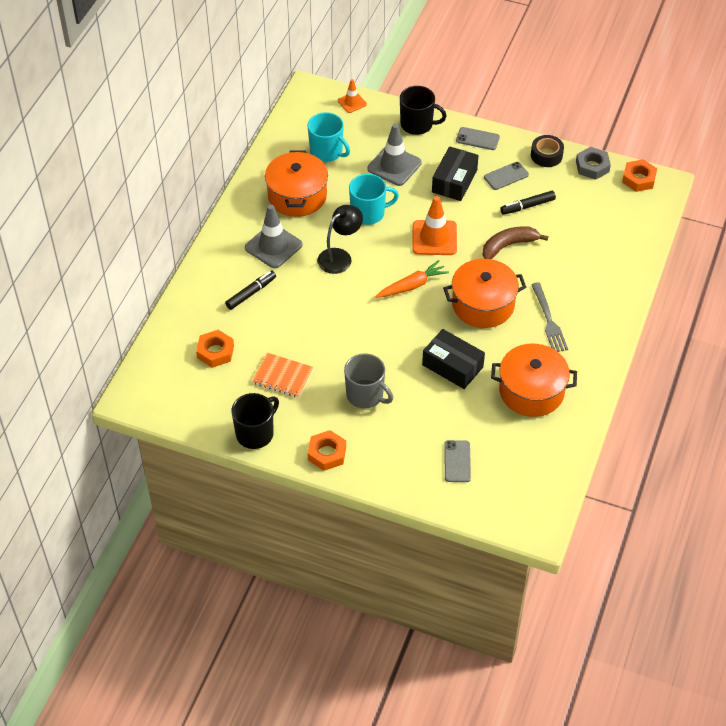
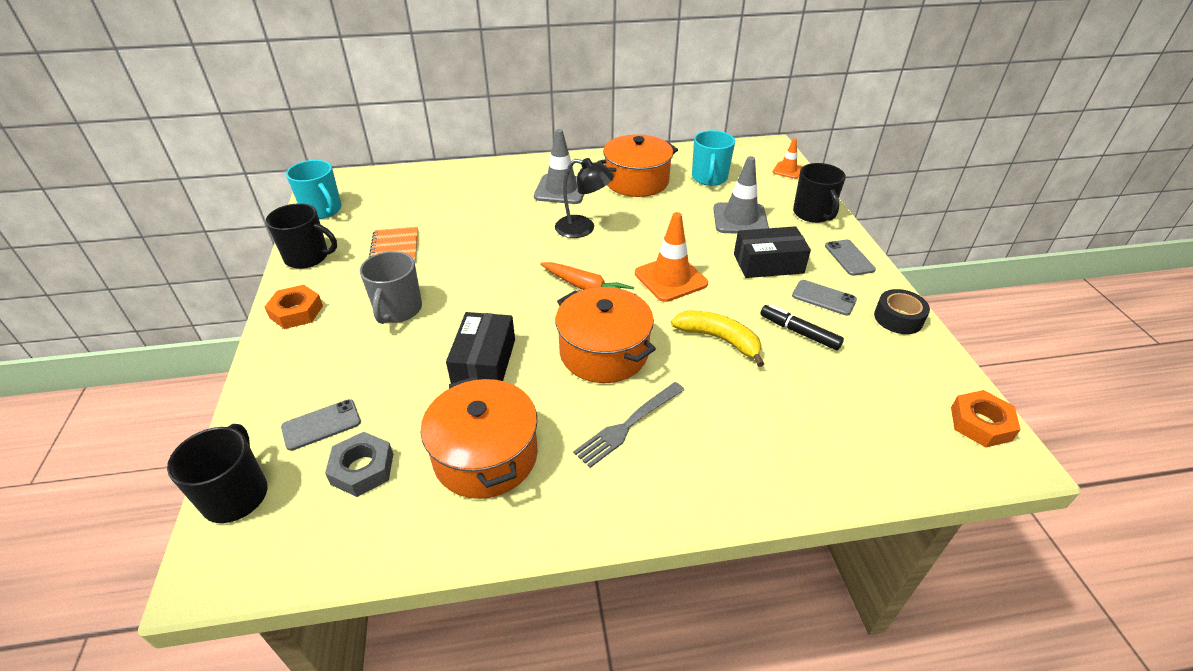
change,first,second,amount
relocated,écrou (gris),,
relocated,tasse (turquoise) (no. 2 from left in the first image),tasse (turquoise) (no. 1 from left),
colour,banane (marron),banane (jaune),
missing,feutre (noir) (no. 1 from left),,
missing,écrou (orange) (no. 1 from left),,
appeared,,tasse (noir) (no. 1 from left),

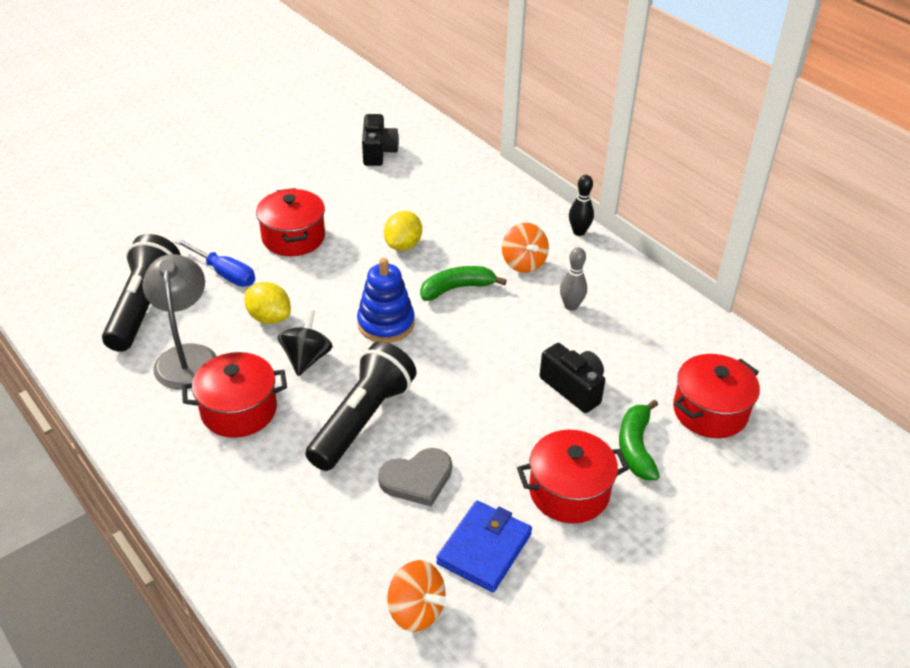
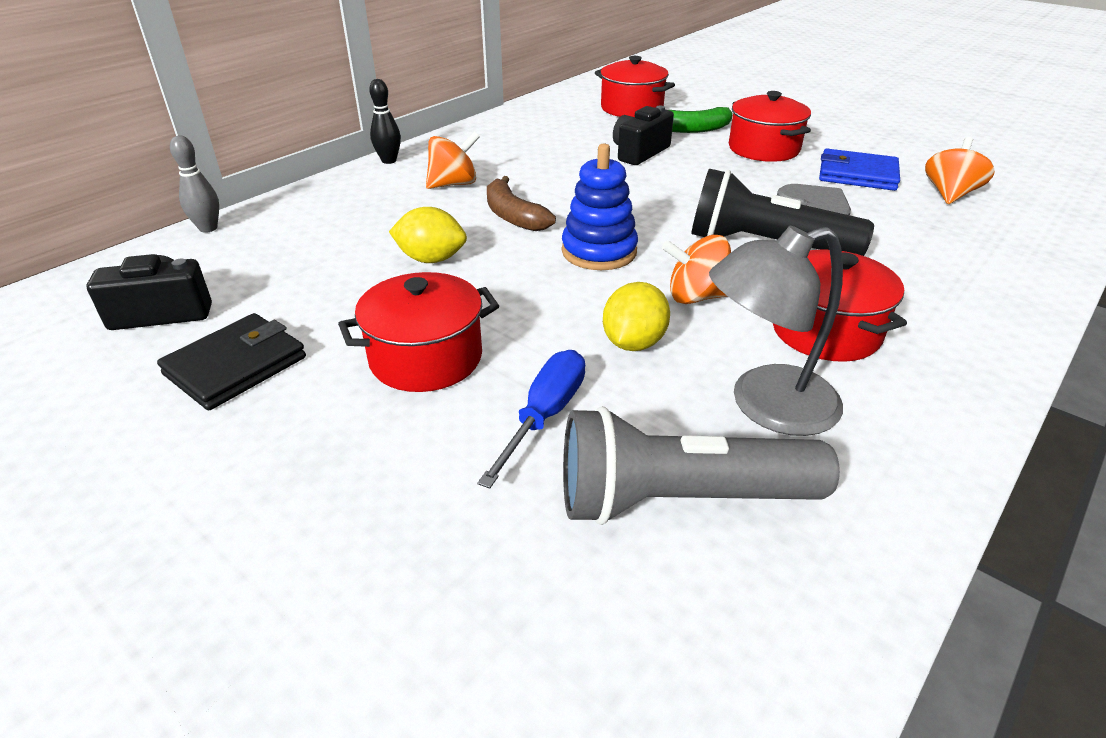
change,first,second,amount
colour,lampe de poche (noir) (no. 1 from left),lampe de poche (gris),
relocated,quille (gris),,
colour,banane (vert) (no. 1 from left),banane (marron),
colour,toupie (noir),toupie (orange) (no. 2 from left),
appeared,,portefeuille (noir),

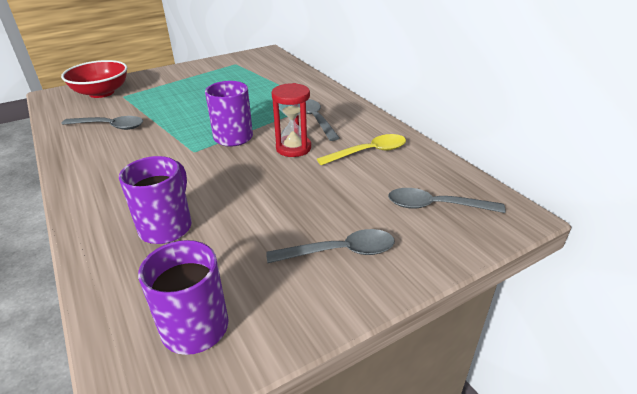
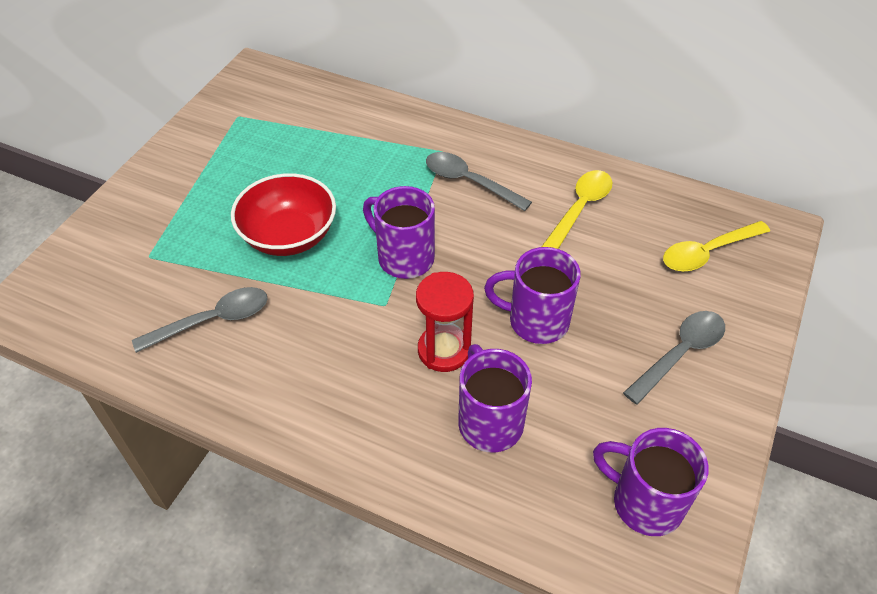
change,first,second,amount
relocated,bol (rouge),,
relocated,sablier (rouge),,
colour,cuillère (gris) (no. 4 from left),cuillère (jaune) (no. 2 from left),
appeared,,tasse (violet) (no. 3 from left),

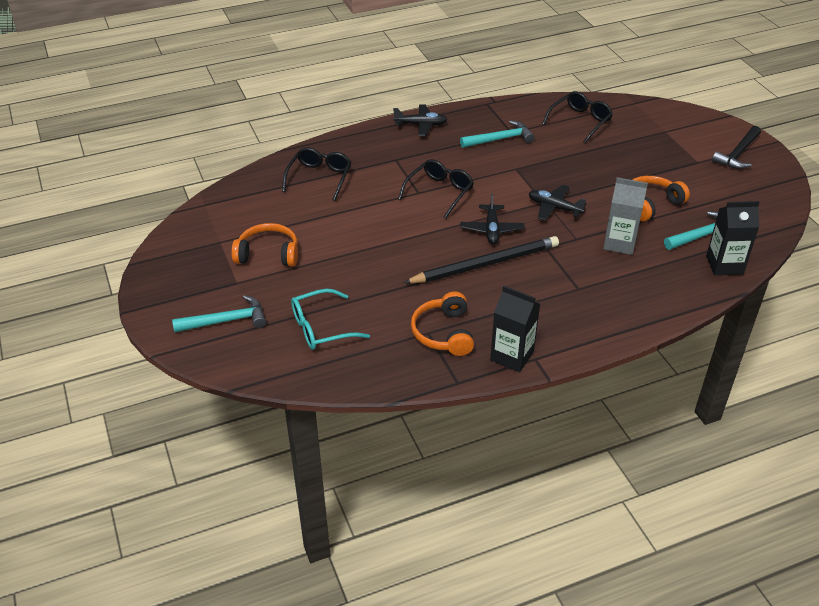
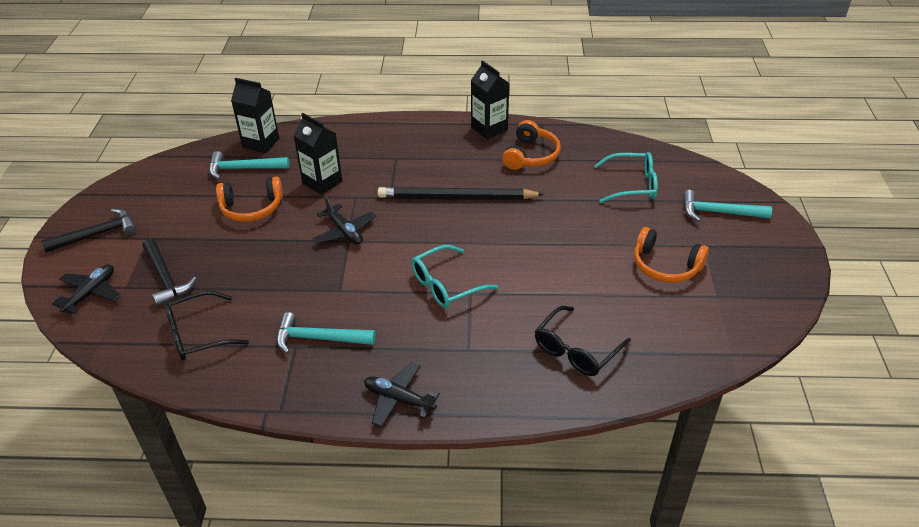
change,first,second,amount
colour,lunettes (noir) (no. 2 from left),lunettes (turquoise) (no. 1 from left),
colour,brique de lait (gris),brique de lait (noir) (no. 2 from left),
relocated,avion (noir) (no. 2 from left in the first image),avion (noir) (no. 1 from left),
appeared,,marteau (noir) (no. 2 from left),

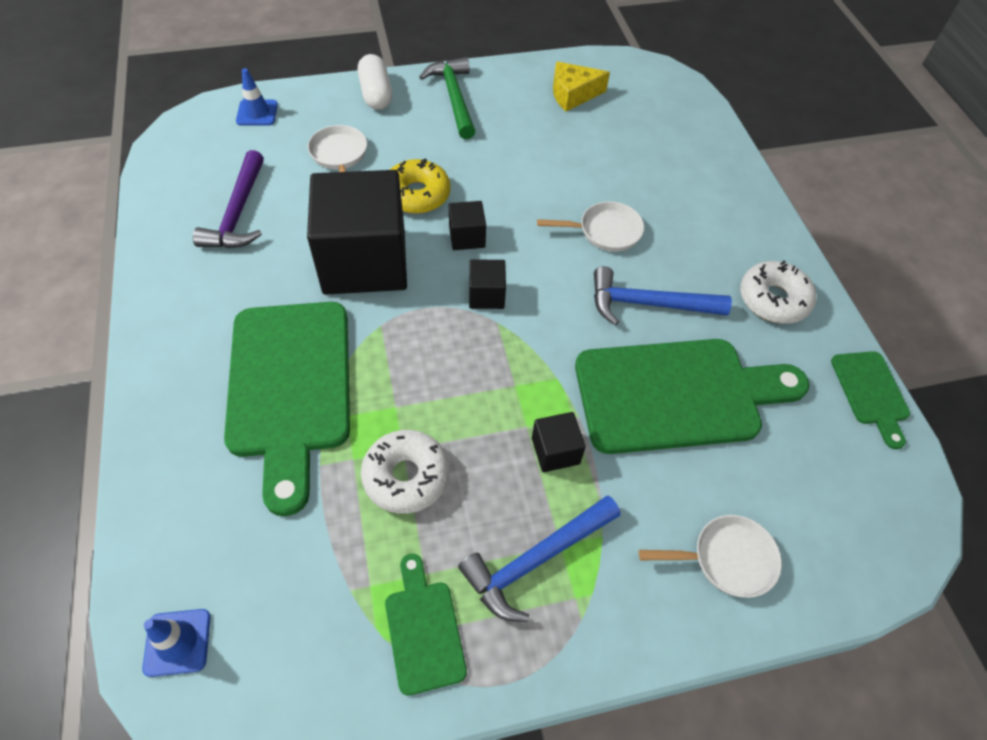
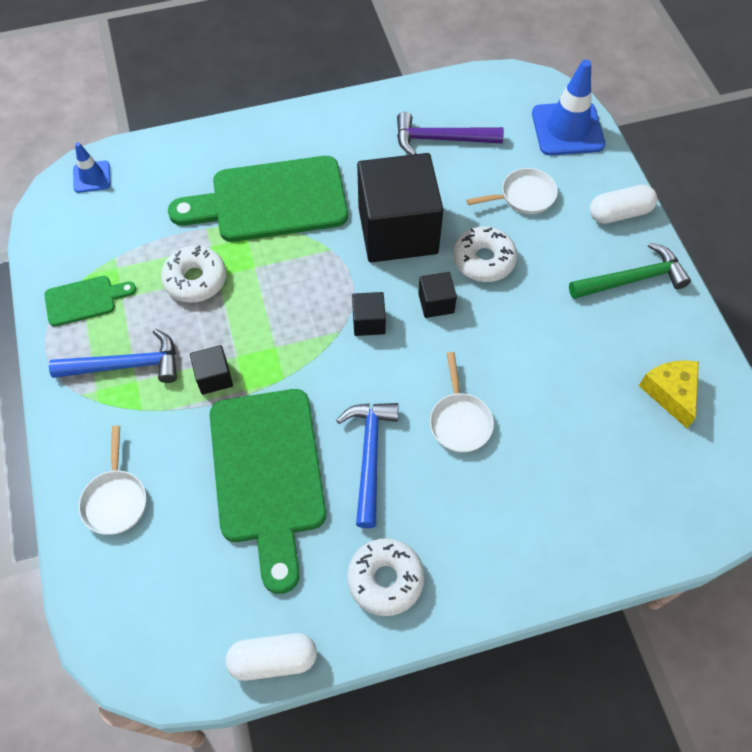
change,first,second,amount
size,cône de chantier (bleu) (no. 2 from left),,x1.86
colour,beignet (jaune),beignet (blanc) (no. 3 from left),
exchanged,planche à découper (vert) (no. 4 from left),gélule (blanc) (no. 1 from left),
spun,marteau (bleu) (no. 1 from left),,120 degrees clockwise

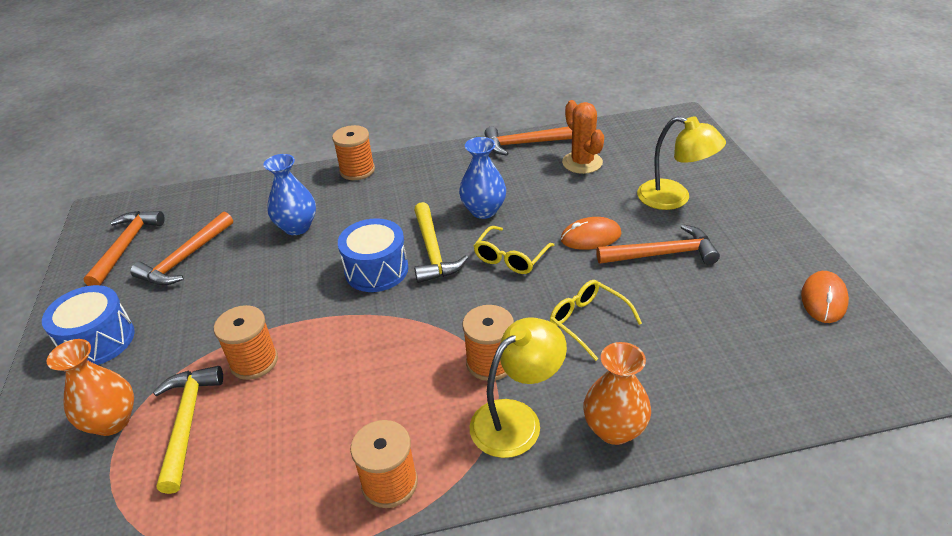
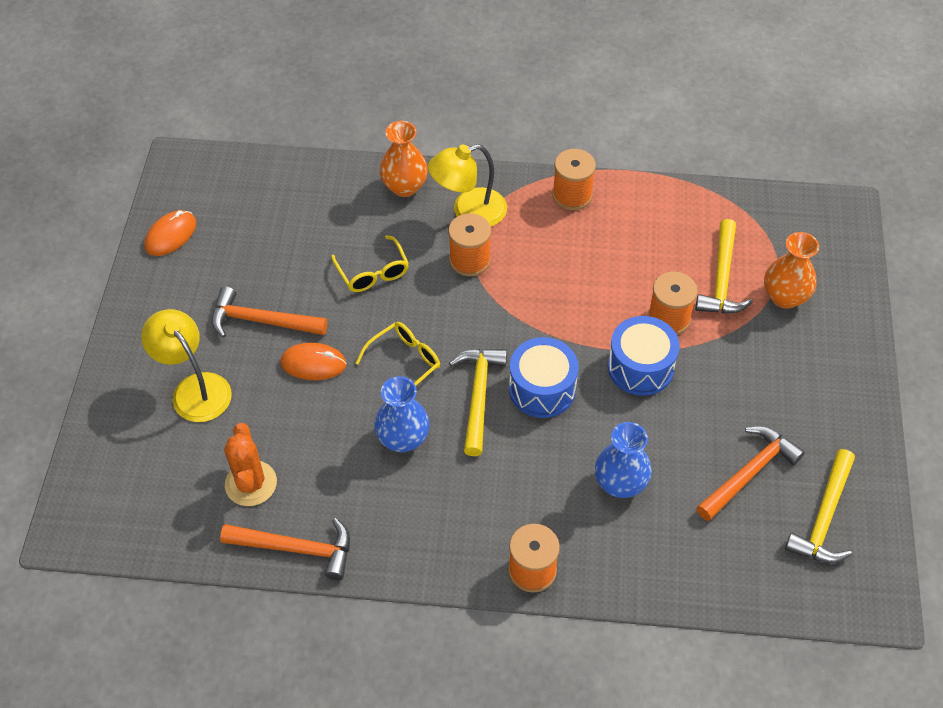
change,first,second,amount
colour,marteau (orange) (no. 1 from left),marteau (jaune) (no. 3 from left),
relocated,tambour (bleu) (no. 1 from left in the first image),tambour (bleu) (no. 2 from left),

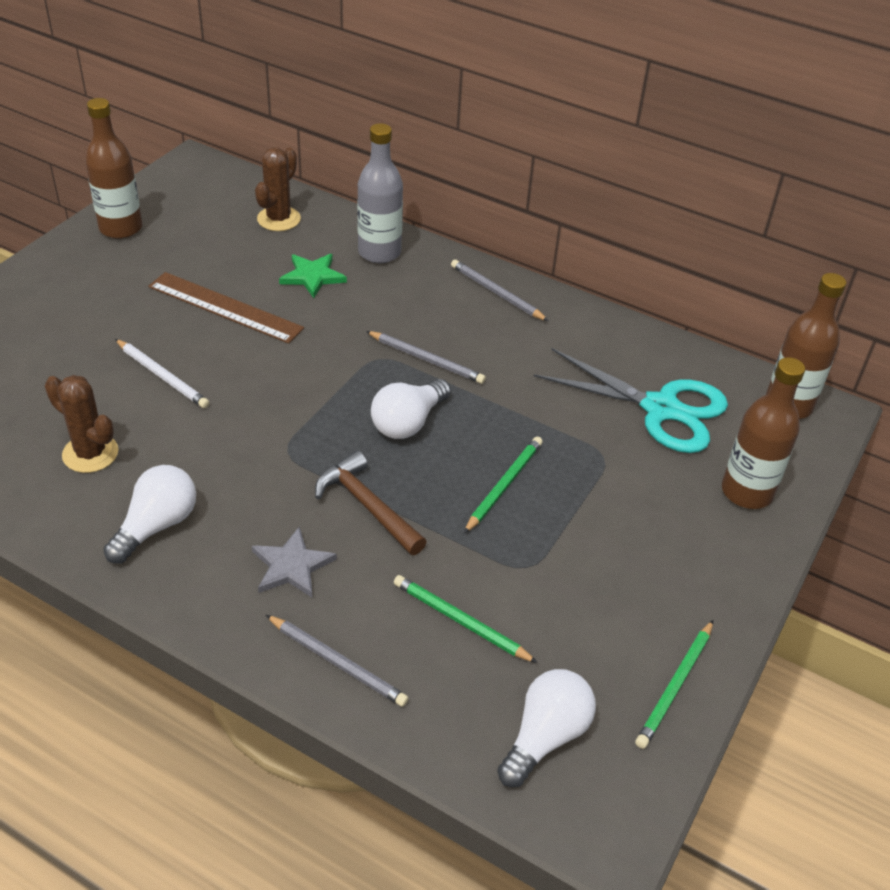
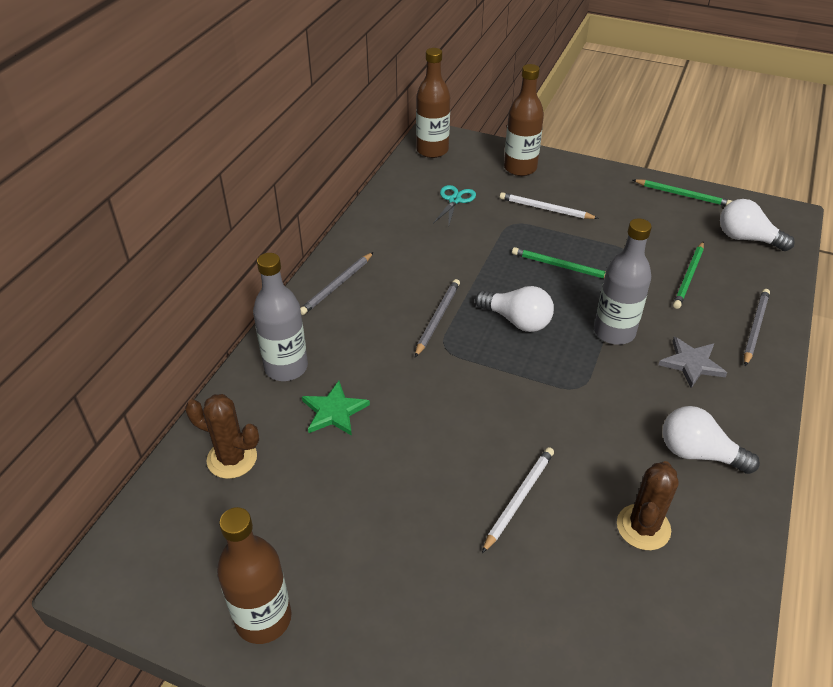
change,first,second,amount
missing,règle (marron),,
size,ciseaux (turquoise),,x0.50
exchanged,marteau (marron),bouteille (gris) (no. 2 from left),
appeared,,crayon (blanc) (no. 2 from left),

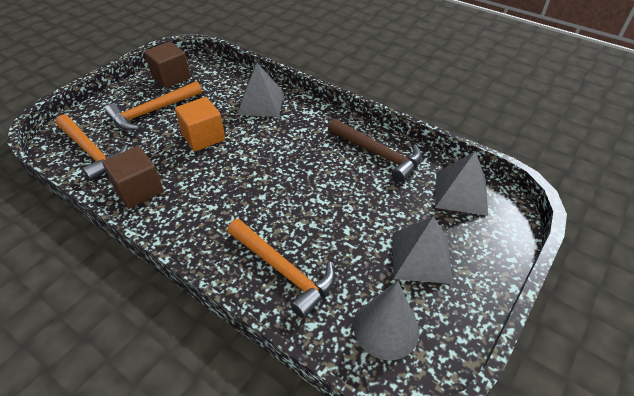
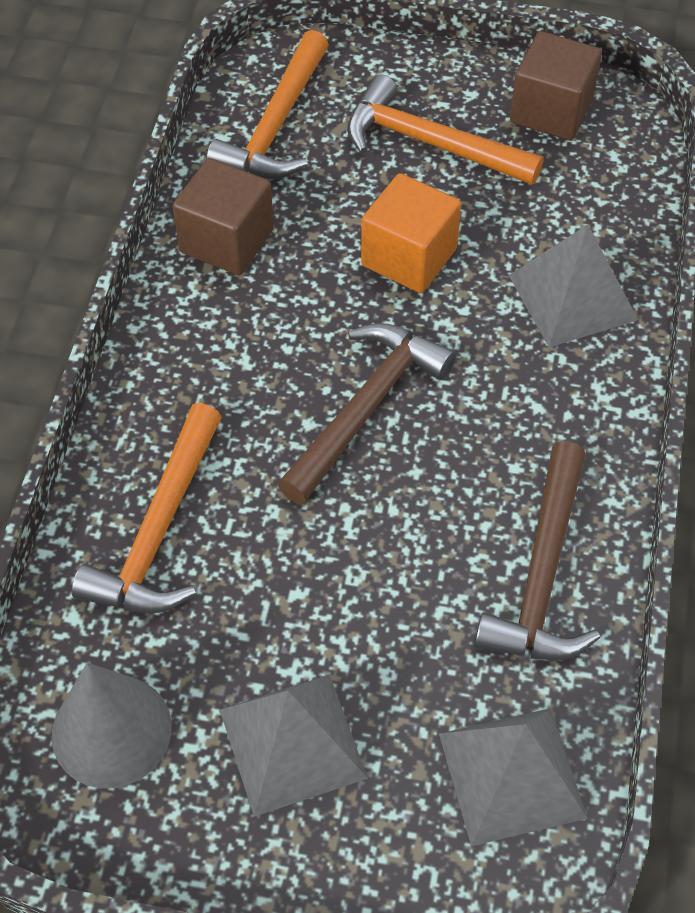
change,first,second,amount
appeared,,marteau (marron) (no. 1 from left),

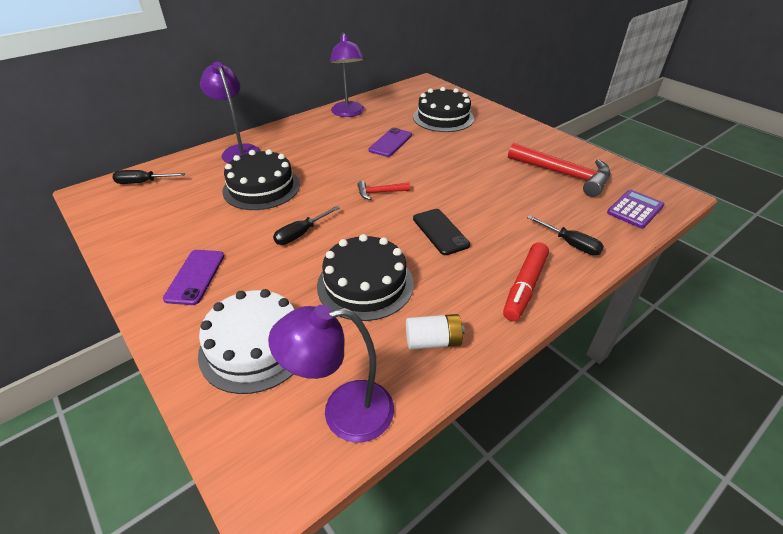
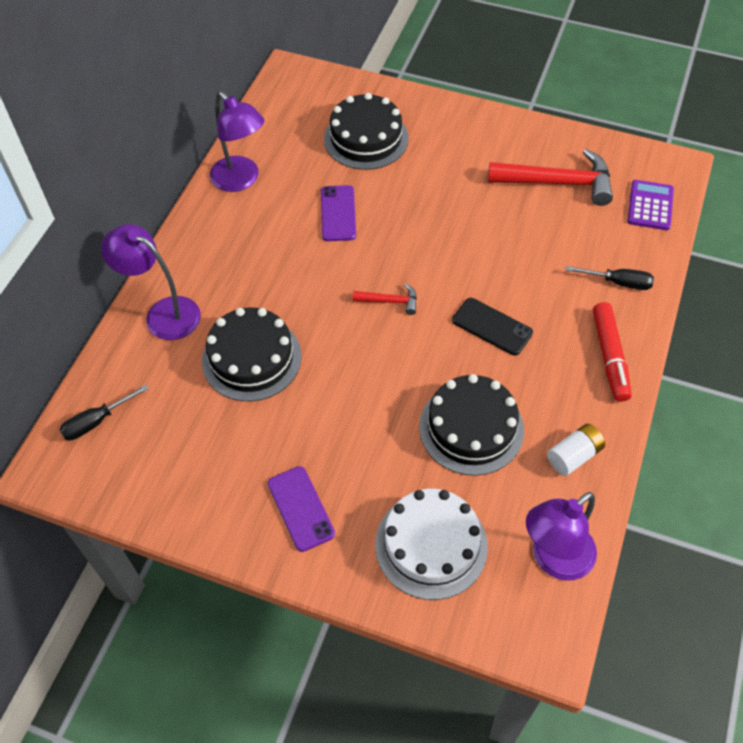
change,first,second,amount
spun,marteau (rouge) (no. 1 from left),,135 degrees counterclockwise
missing,tournevis (noir) (no. 2 from left),,

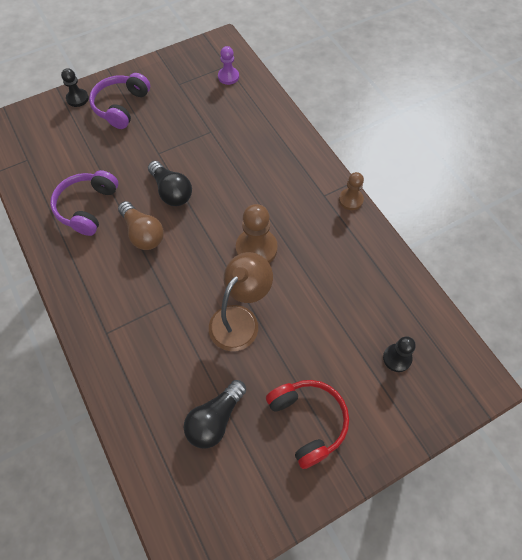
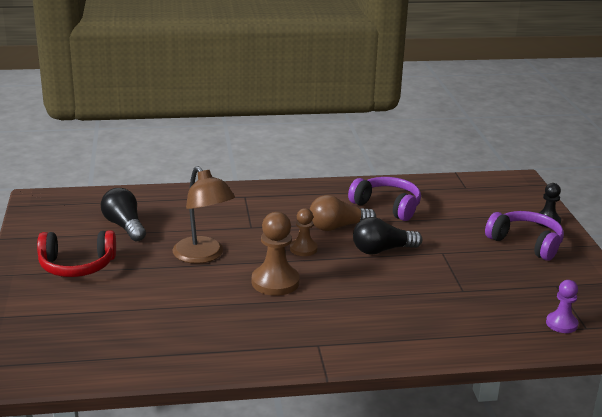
change,first,second,amount
relocated,pion (marron) (no. 2 from left),,
missing,pion (noir) (no. 2 from left),,

